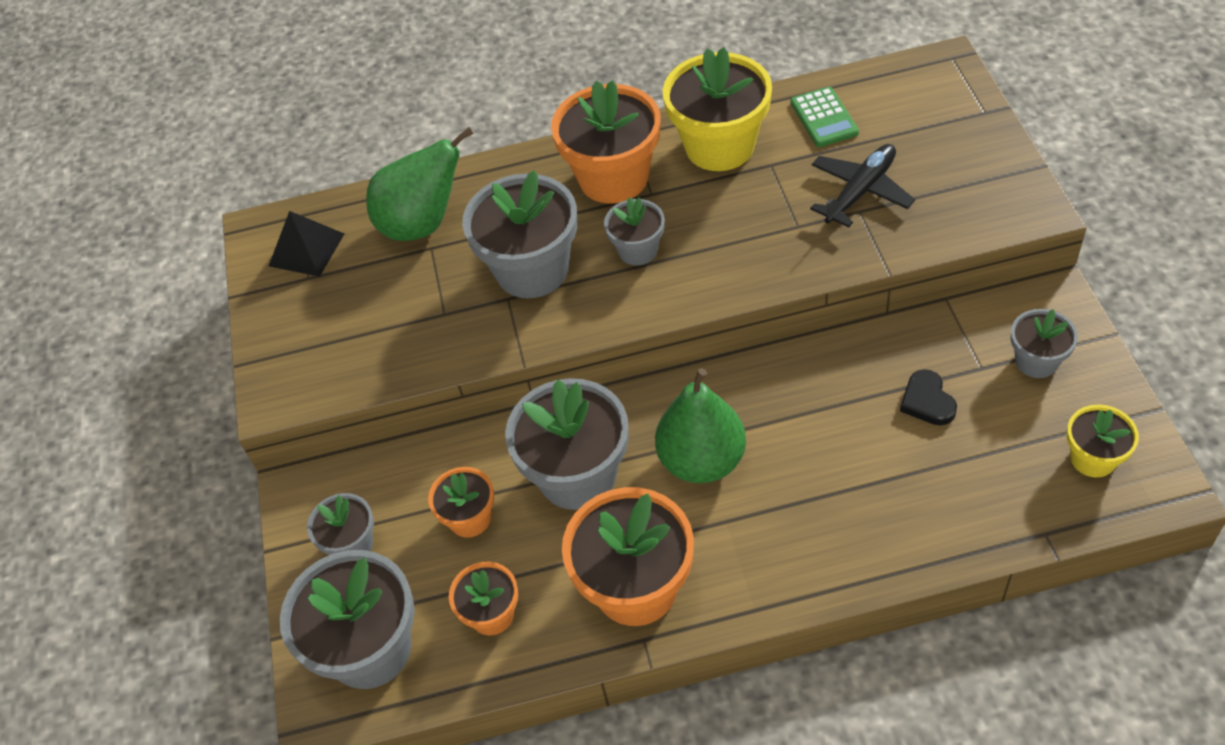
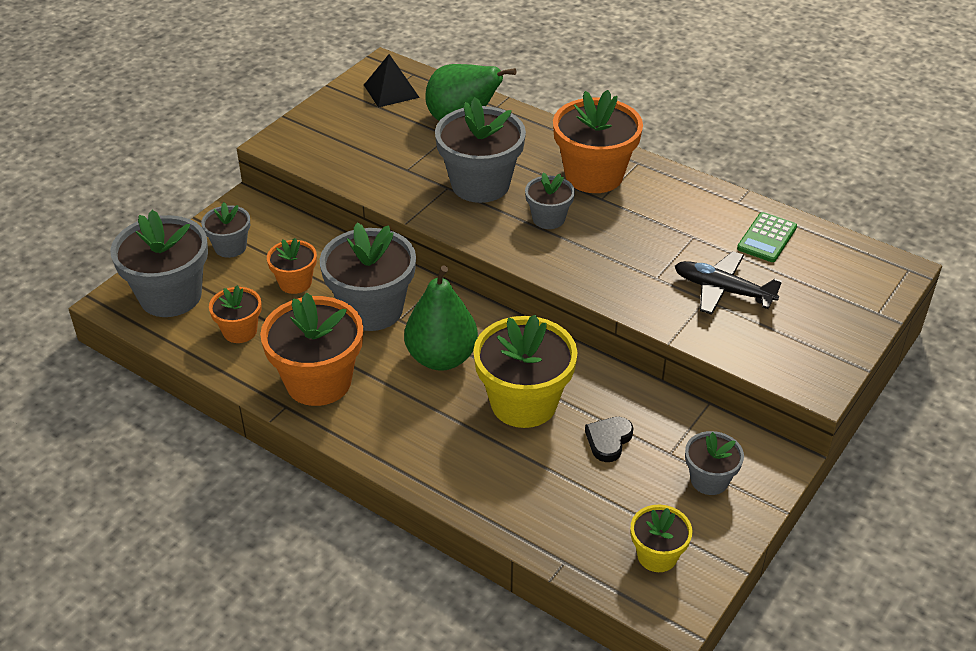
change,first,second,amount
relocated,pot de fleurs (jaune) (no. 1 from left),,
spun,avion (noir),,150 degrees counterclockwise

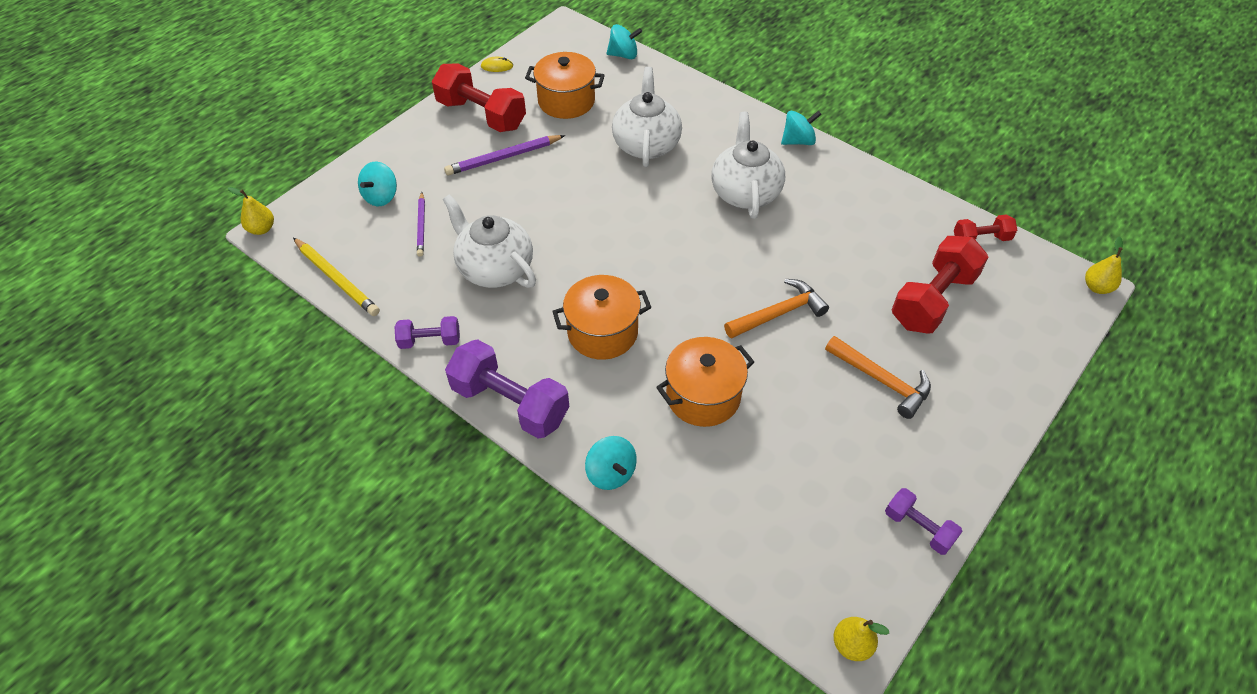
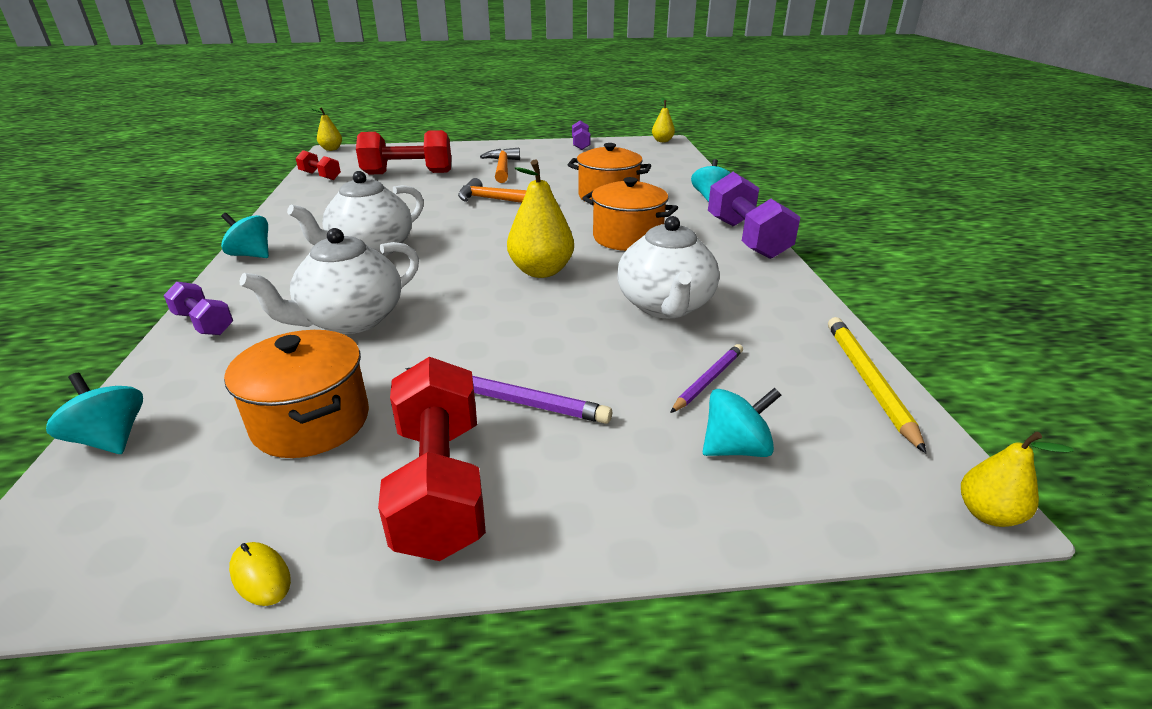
change,first,second,amount
relocated,haltère (violet) (no. 1 from left),,
appeared,,poire (jaune) (no. 2 from left),

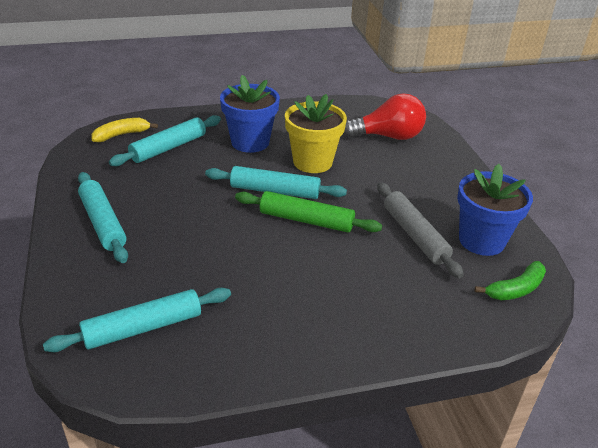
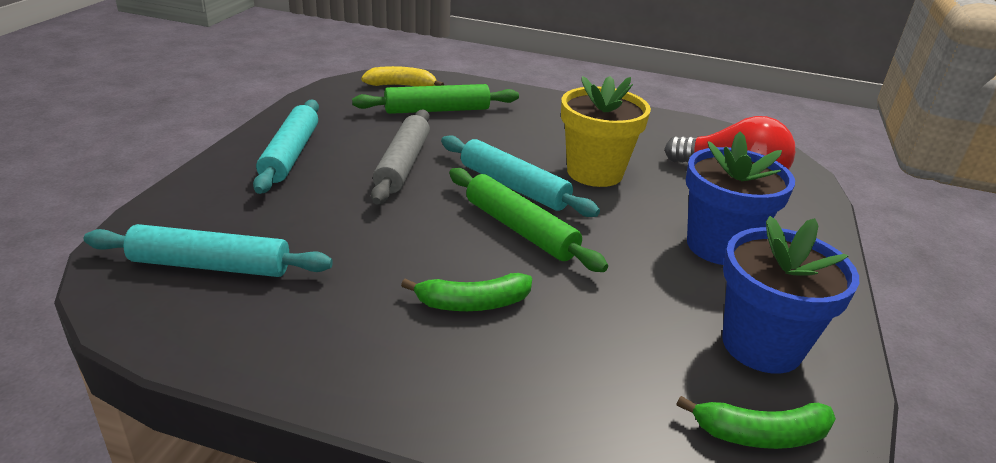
change,first,second,amount
relocated,pot de fleurs (bleu) (no. 1 from left),,
colour,rouleau à pâtisserie (turquoise) (no. 3 from left),rouleau à pâtisserie (vert) (no. 1 from left),
relocated,rouleau à pâtisserie (gris),,
appeared,,banane (vert) (no. 1 from left),

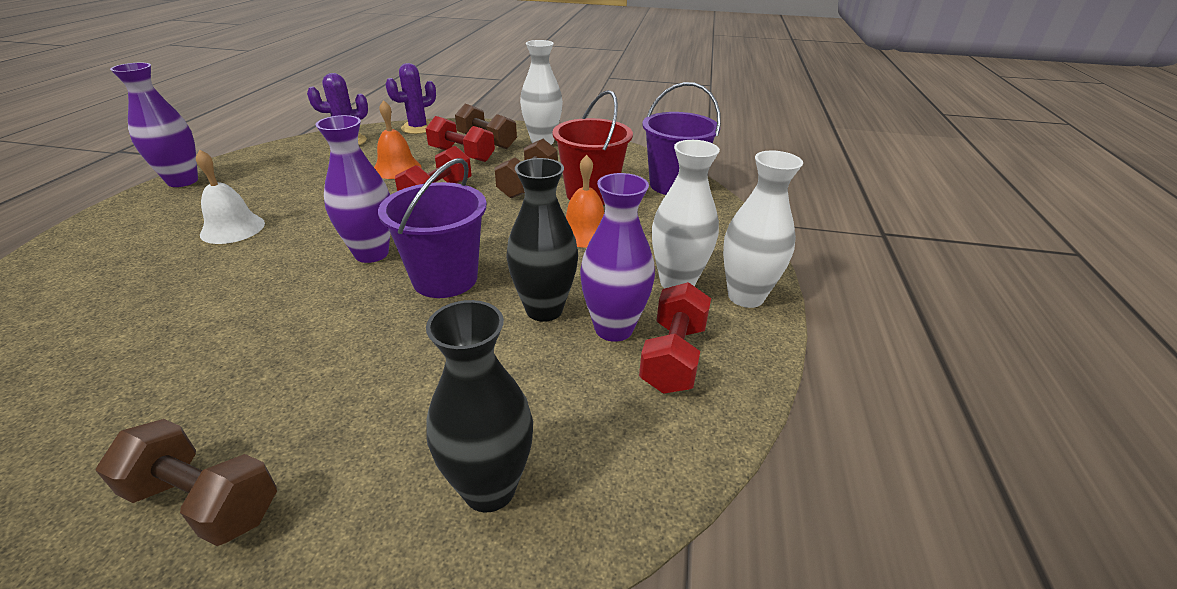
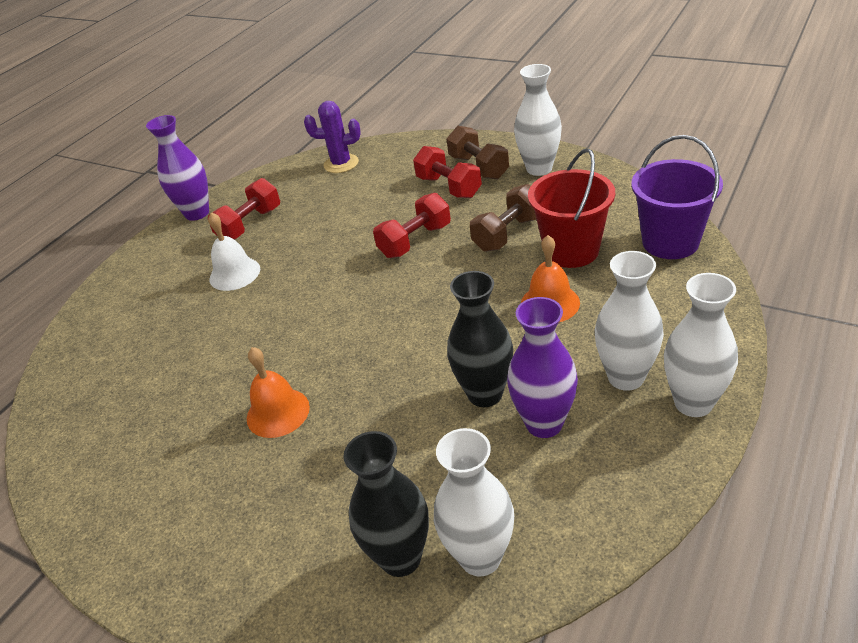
change,first,second,amount
missing,cactus (violet) (no. 2 from left),,
relocated,cloche (orange) (no. 1 from left),,
missing,vase (violet) (no. 2 from left),,
missing,seau (violet) (no. 1 from left),,
relocated,haltère (rouge) (no. 3 from left in the first image),haltère (rouge) (no. 1 from left),
missing,haltère (marron) (no. 1 from left),,
appeared,,vase (blanc) (no. 1 from left),

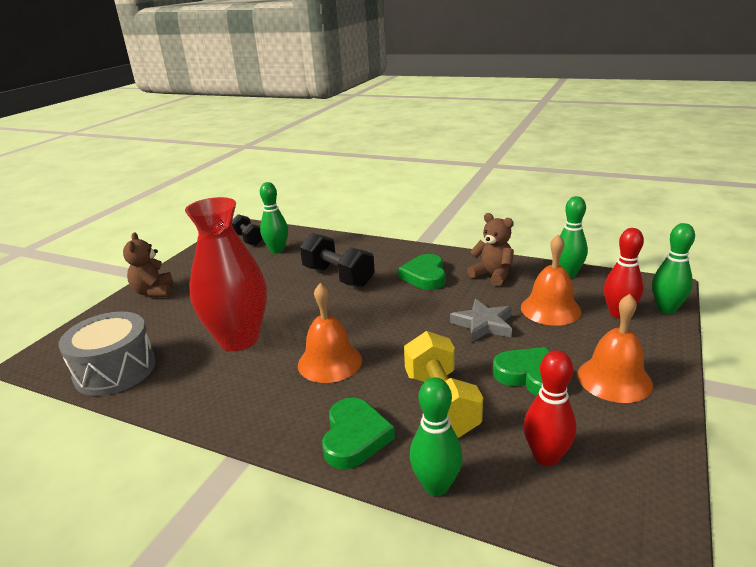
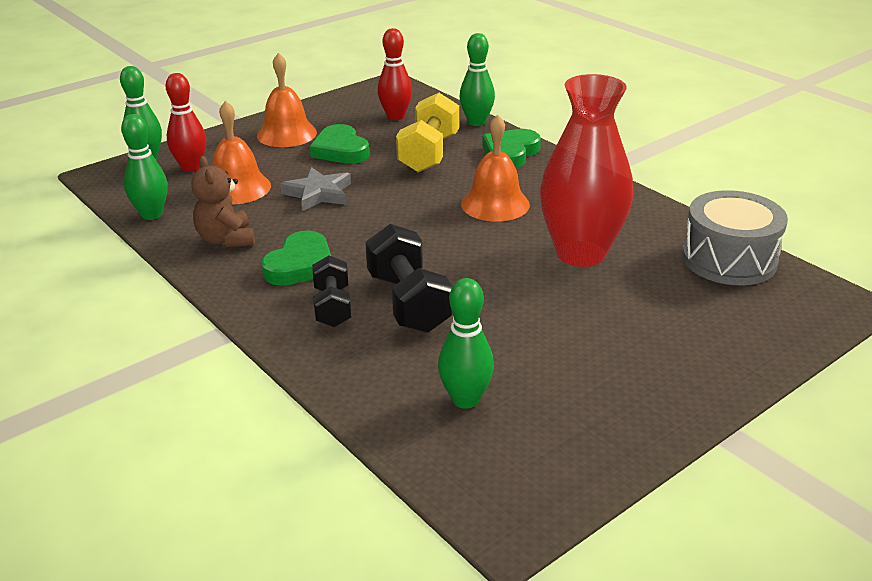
change,first,second,amount
relocated,haltère (noir) (no. 1 from left),,
missing,ours en peluche (marron) (no. 1 from left),,

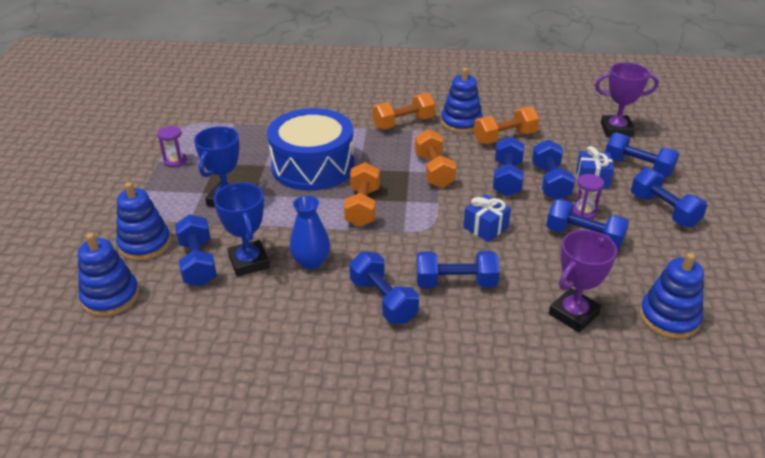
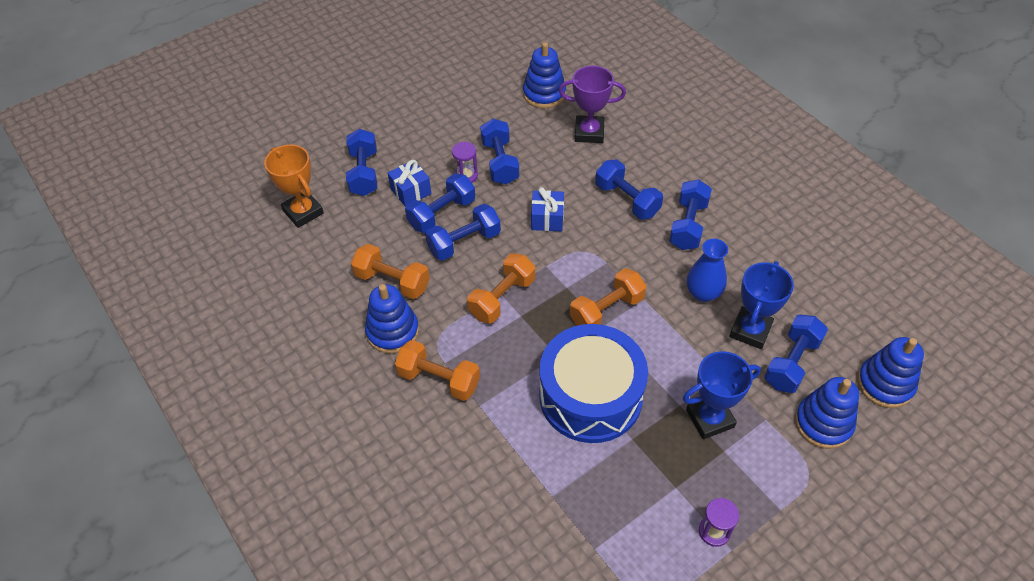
change,first,second,amount
colour,trophée (violet) (no. 2 from left),trophée (orange),
missing,haltère (bleu) (no. 8 from left),,

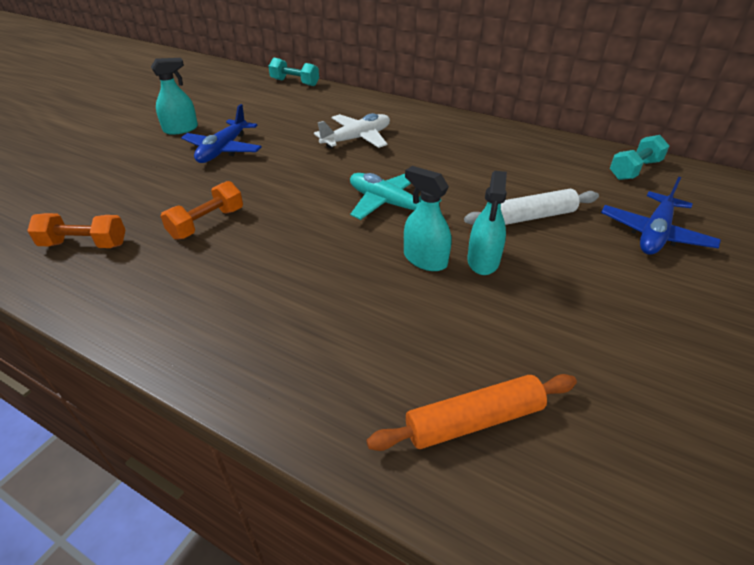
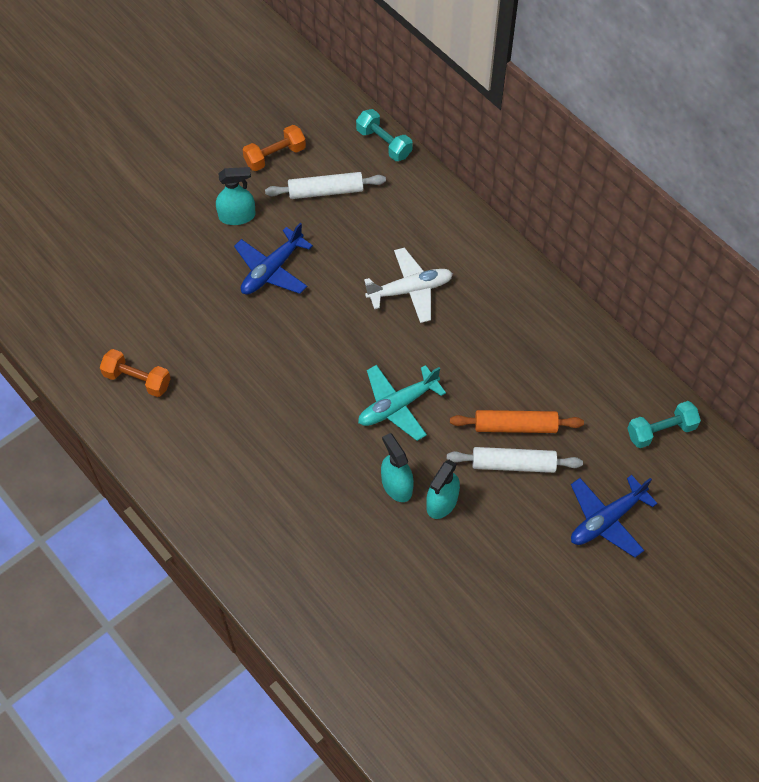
change,first,second,amount
spun,avion (turquoise),,90 degrees counterclockwise
relocated,haltère (orange) (no. 2 from left),,
relocated,rouleau à pâtisserie (orange),,
appeared,,rouleau à pâtisserie (blanc) (no. 1 from left),

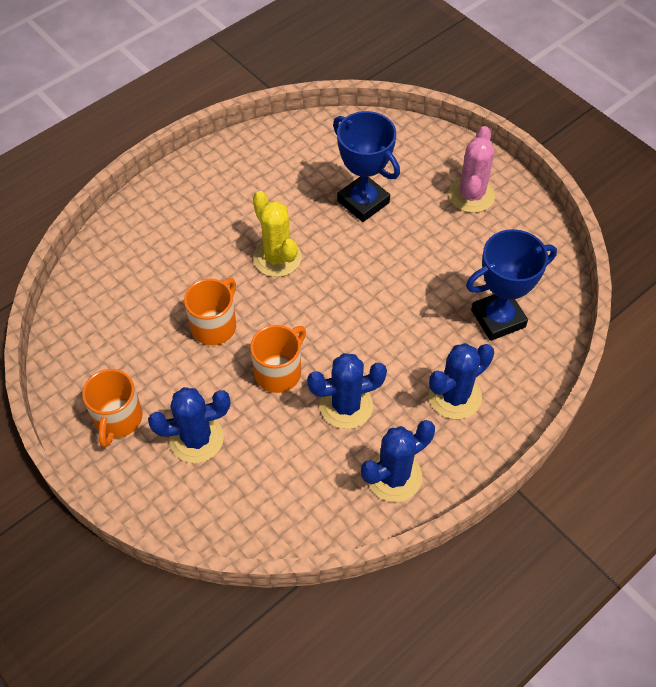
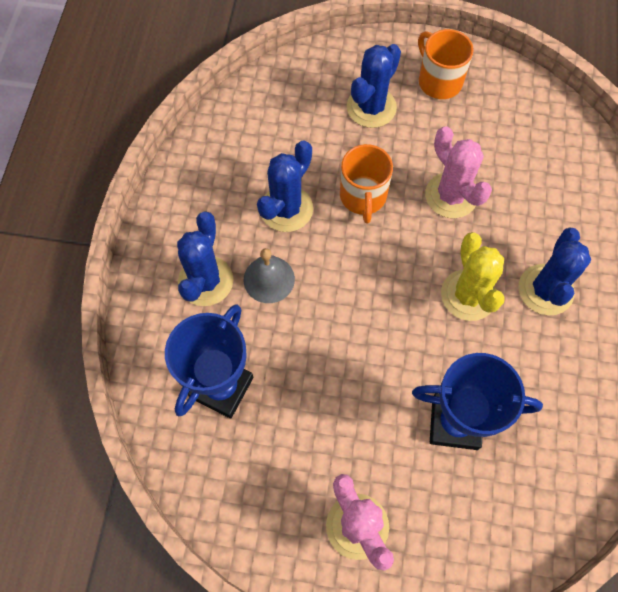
change,first,second,amount
spun,cactus (jaune),,60 degrees clockwise
exchanged,tasse (orange) (no. 2 from left),cactus (rose) (no. 2 from left),
relocated,cactus (bleu) (no. 3 from left in the first image),cactus (bleu) (no. 4 from left),
appeared,,cloche (gris),

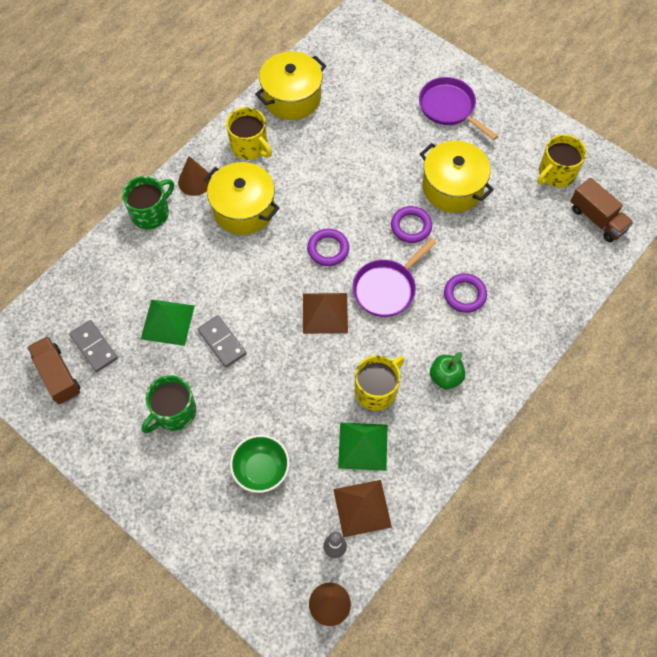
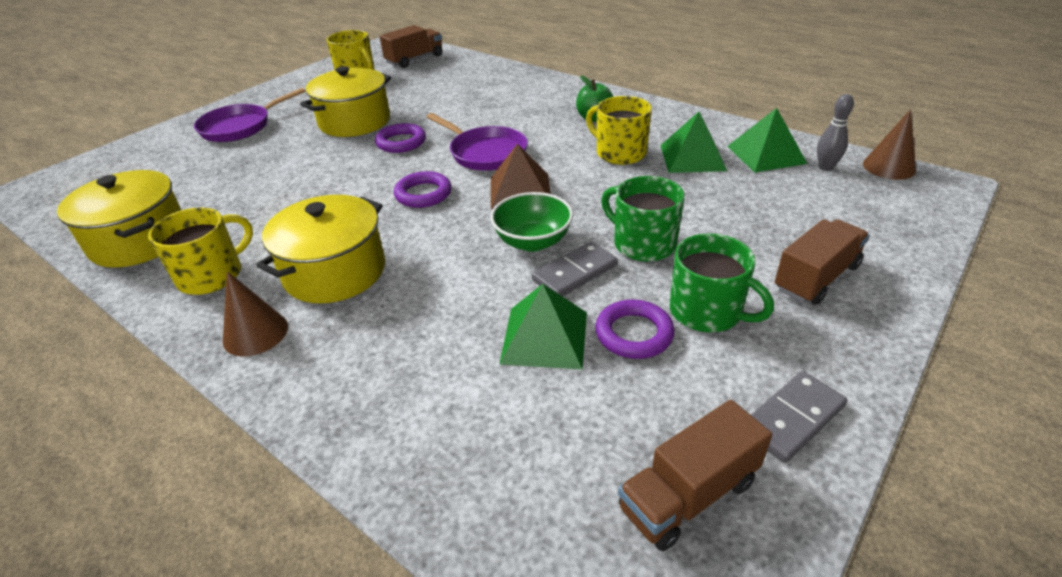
change,first,second,amount
relocated,tasse (vert) (no. 1 from left),,
relocated,anneau (violet) (no. 3 from left),,
relocated,domino (gris) (no. 1 from left in the first image),domino (gris) (no. 2 from left),
relocated,bol (vert),,
colour,pyramide (marron) (no. 2 from left),pyramide (vert) (no. 3 from left),
appeared,,camion (marron) (no. 3 from left),

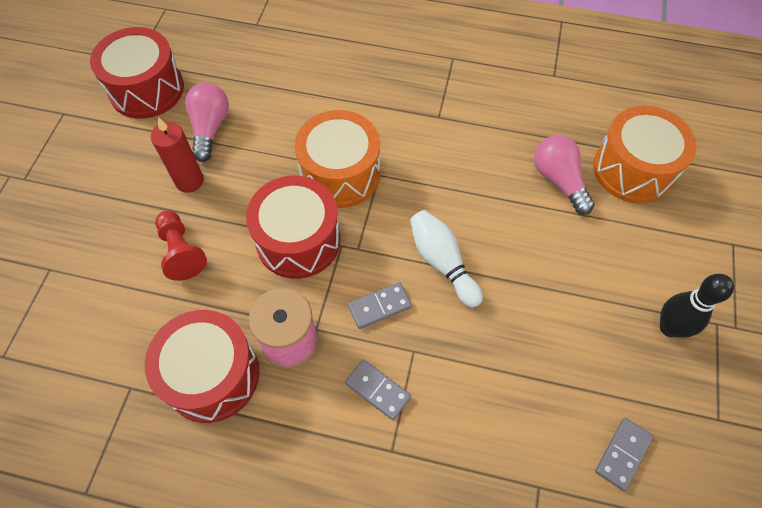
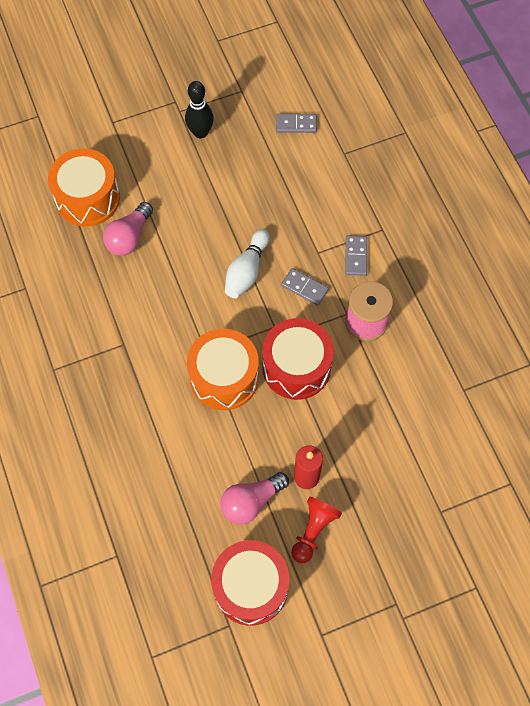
change,first,second,amount
relocated,pion (rouge),,
missing,tambour (rouge) (no. 2 from left),,

